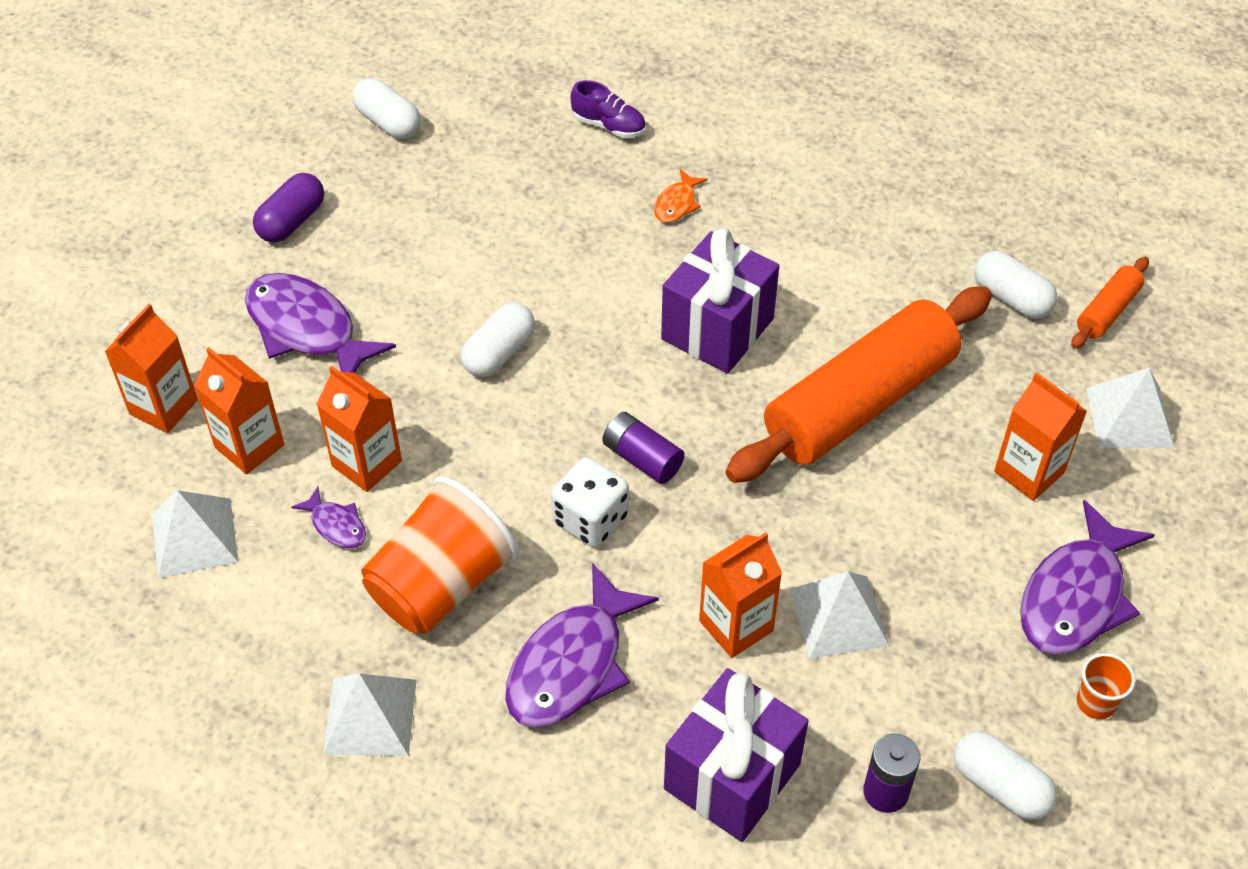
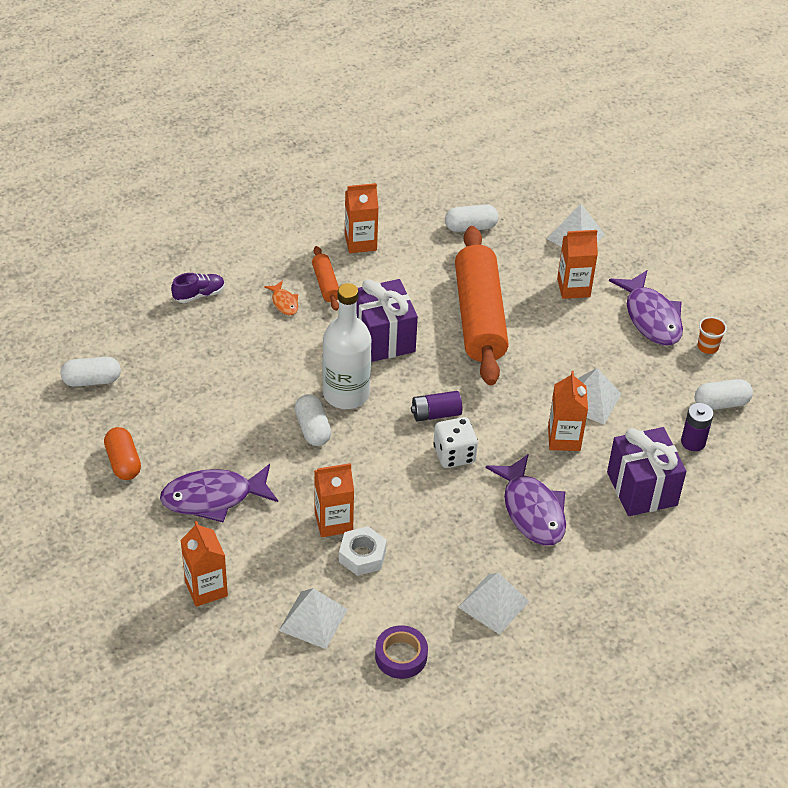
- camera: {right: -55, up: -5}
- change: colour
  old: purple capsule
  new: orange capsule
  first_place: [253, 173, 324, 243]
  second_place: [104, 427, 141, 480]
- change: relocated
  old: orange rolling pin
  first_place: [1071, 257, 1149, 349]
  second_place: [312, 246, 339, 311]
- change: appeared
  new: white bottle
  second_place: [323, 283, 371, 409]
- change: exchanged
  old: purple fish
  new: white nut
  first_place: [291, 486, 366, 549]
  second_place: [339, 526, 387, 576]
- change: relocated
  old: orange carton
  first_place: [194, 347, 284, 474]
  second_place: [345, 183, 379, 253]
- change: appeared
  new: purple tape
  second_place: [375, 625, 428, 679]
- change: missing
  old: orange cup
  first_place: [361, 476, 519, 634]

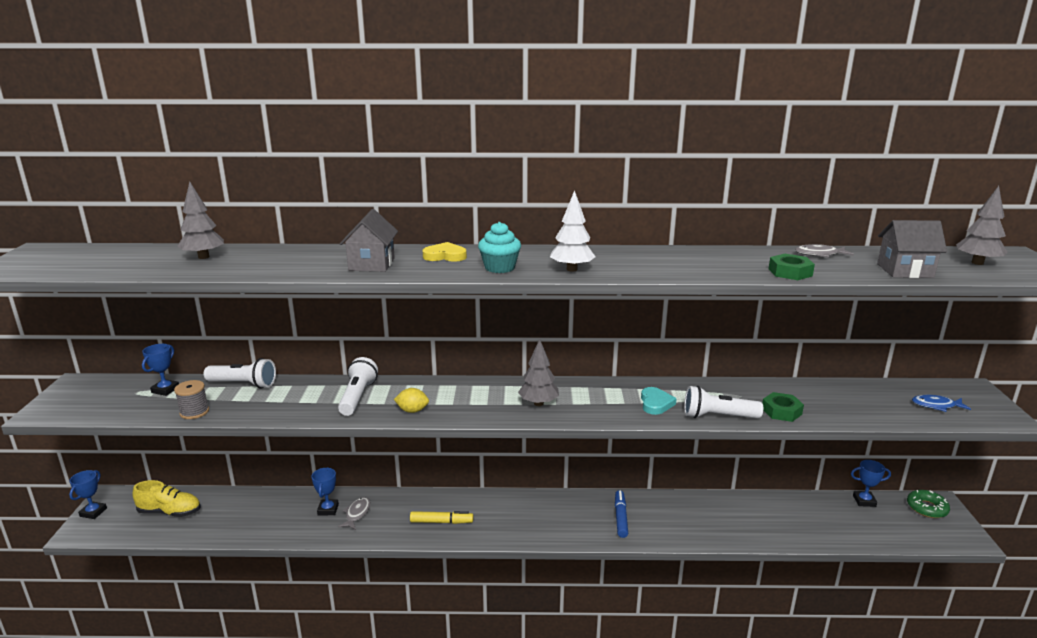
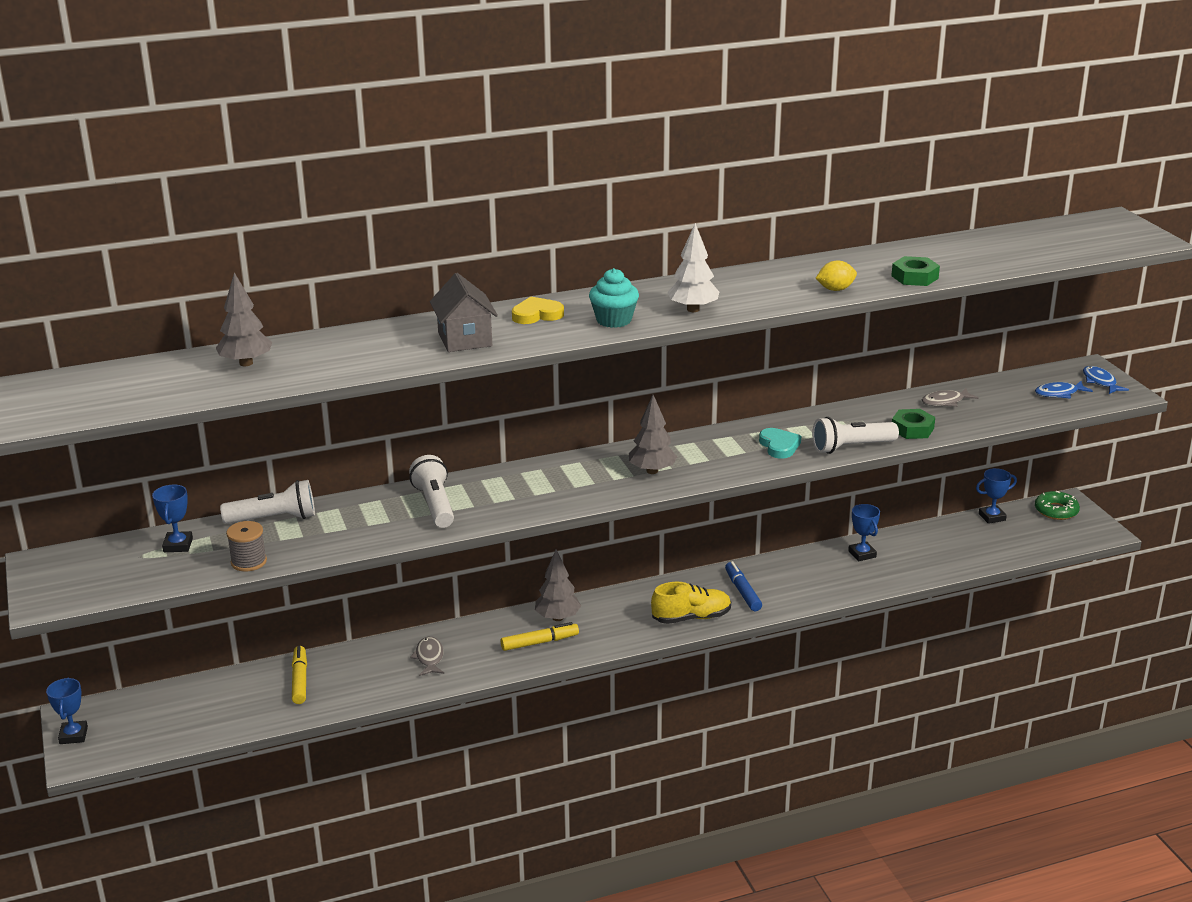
- camera: {right: -20, up: 5}
- change: appeared
  new: yellow marker
  second_place: [292, 646, 307, 704]
- change: relocated
  old: grey tree
  first_place: [956, 186, 1007, 265]
  second_place: [535, 549, 581, 621]
- change: relocated
  old: yellow shoe
  first_place: [132, 480, 201, 517]
  second_place: [651, 582, 731, 624]
- change: relocated
  old: yellow lemon
  first_place: [394, 388, 429, 413]
  second_place: [816, 261, 857, 291]
- change: relocated
  old: blue trophy
  first_place: [311, 467, 339, 515]
  second_place: [848, 504, 880, 561]
- change: relocated
  old: grey fish
  first_place: [795, 244, 854, 257]
  second_place: [922, 388, 978, 407]
- change: appeared
  new: blue fish
  second_place: [1083, 366, 1129, 394]
- change: missing
  old: grey house
  first_place: [877, 220, 947, 278]

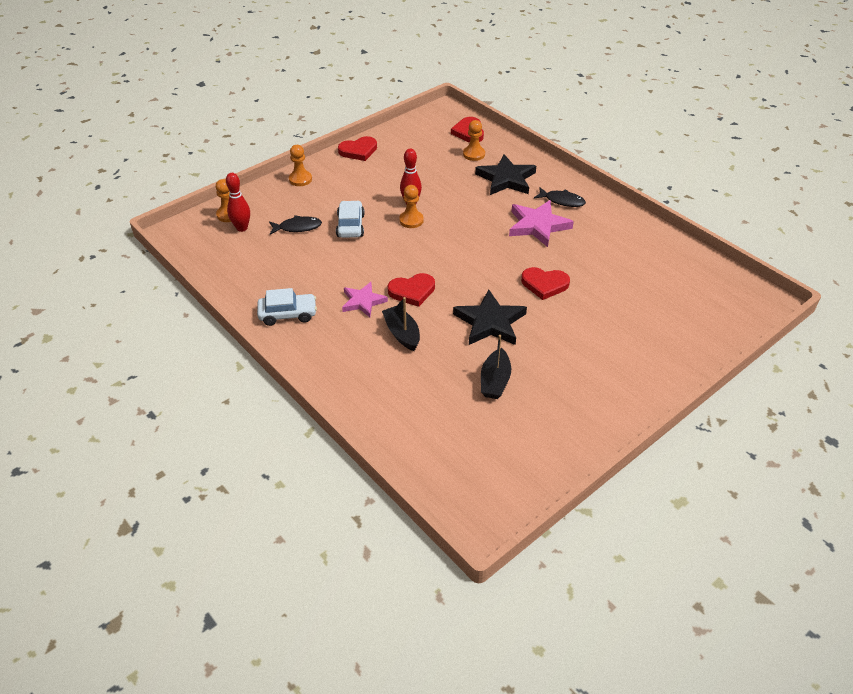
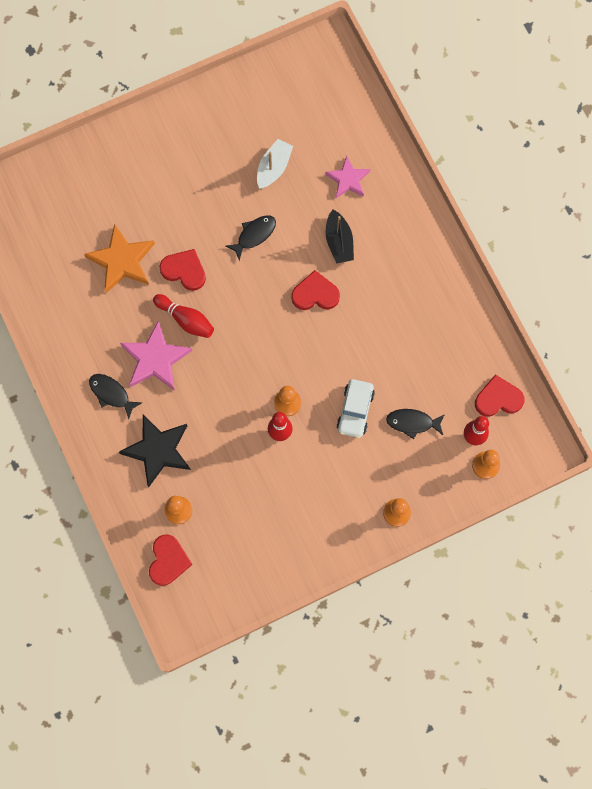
- camera: {right: -165, up: 30}
- change: appeared
  new: orange star
  second_place: [84, 224, 155, 293]
- change: appeared
  new: red bowling pin
  second_place: [153, 294, 214, 338]
- change: exchanged
  old: black star
  new: black fish
  first_place: [453, 289, 527, 345]
  second_place: [226, 215, 276, 261]
- change: colour
  old: black boat
  new: white boat
  first_place: [481, 335, 511, 399]
  second_place: [257, 139, 293, 189]
- change: relocated
  old: pink star
  first_place: [342, 282, 388, 318]
  second_place: [325, 156, 370, 198]
- change: relocated
  old: red heart
  first_place: [338, 136, 377, 161]
  second_place: [475, 375, 525, 417]
- change: missing
  old: white car
  first_place: [257, 288, 317, 326]

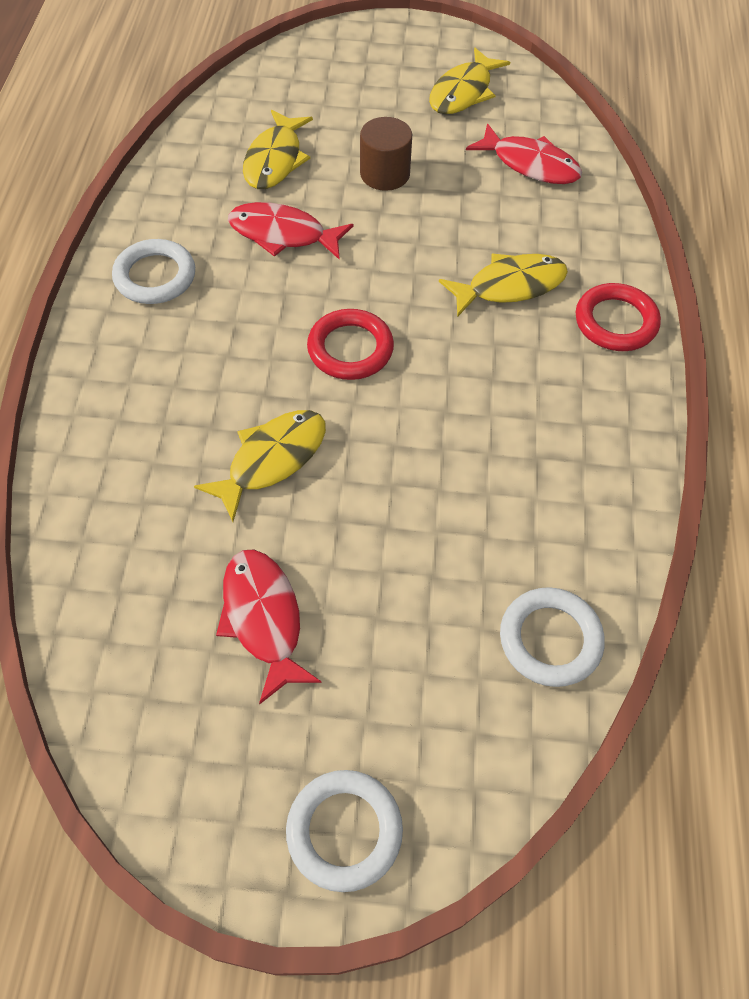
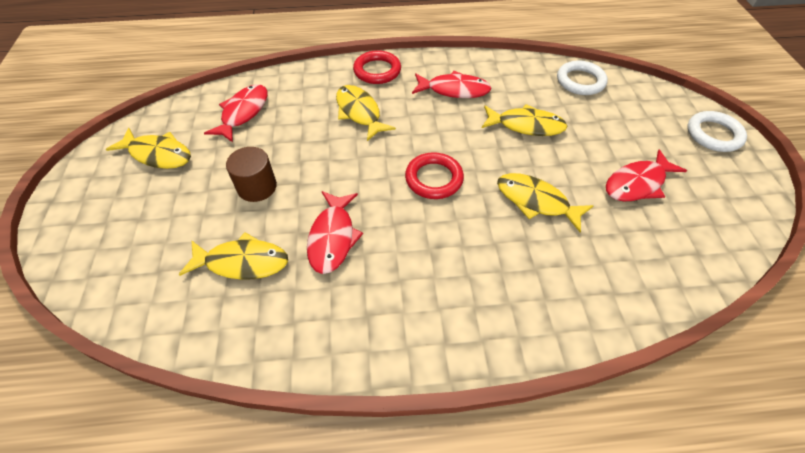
- camera: {right: -100, up: -5}
- change: appeared
  new: red fish
  second_place: [412, 71, 492, 98]
- change: appeared
  new: yellow fish
  second_place: [482, 104, 567, 136]
- change: missing
  old: white ring
  first_place: [112, 239, 195, 304]

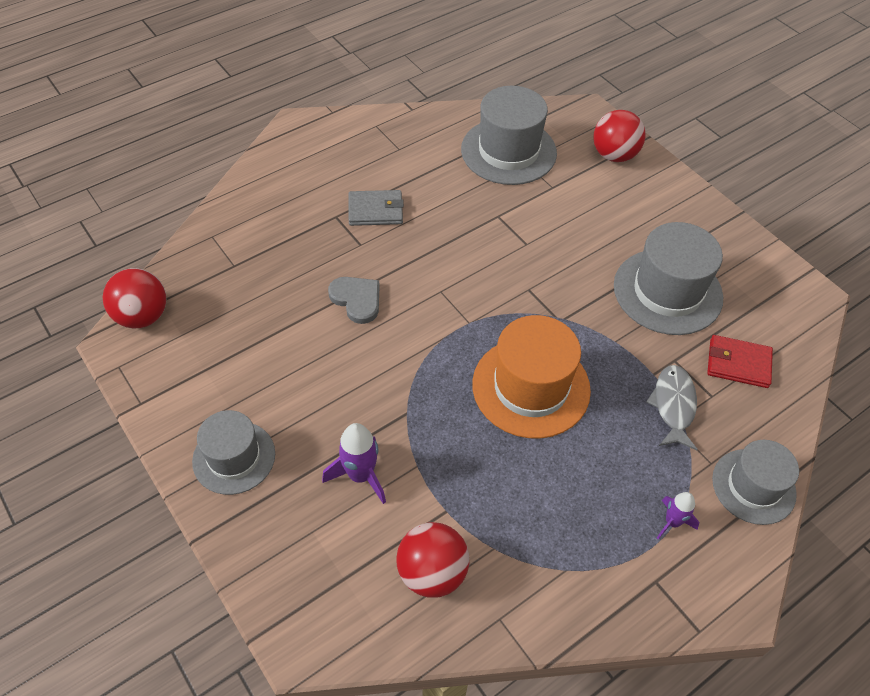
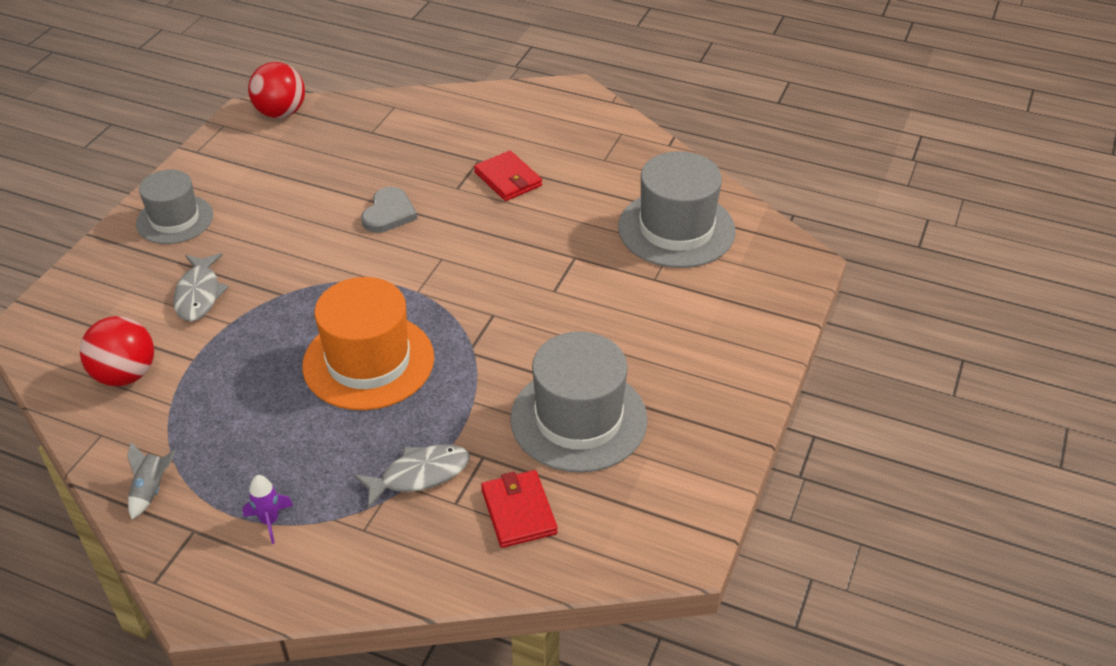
- camera: {right: 60, up: -10}
- change: appeared
  new: grey rocket
  second_place: [127, 442, 176, 520]
- change: exchanged
  old: purple rocket
  new: grey fish
  first_place: [322, 423, 386, 504]
  second_place: [173, 253, 229, 321]
- change: colour
  old: grey wallet
  new: red wallet
  first_place: [348, 190, 404, 226]
  second_place: [474, 151, 542, 201]
- change: missing
  old: red ball
  first_place: [593, 110, 646, 162]
- change: missing
  old: grey hat
  first_place: [712, 440, 799, 525]

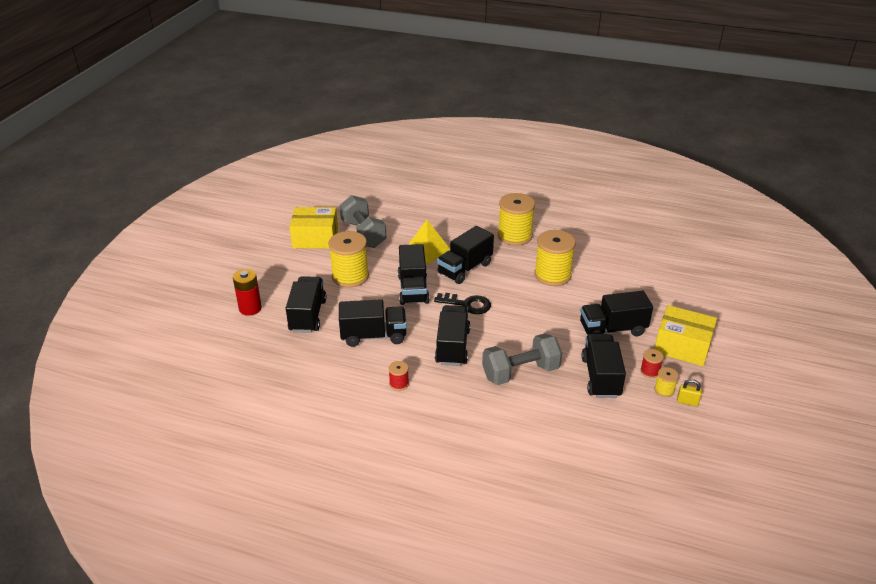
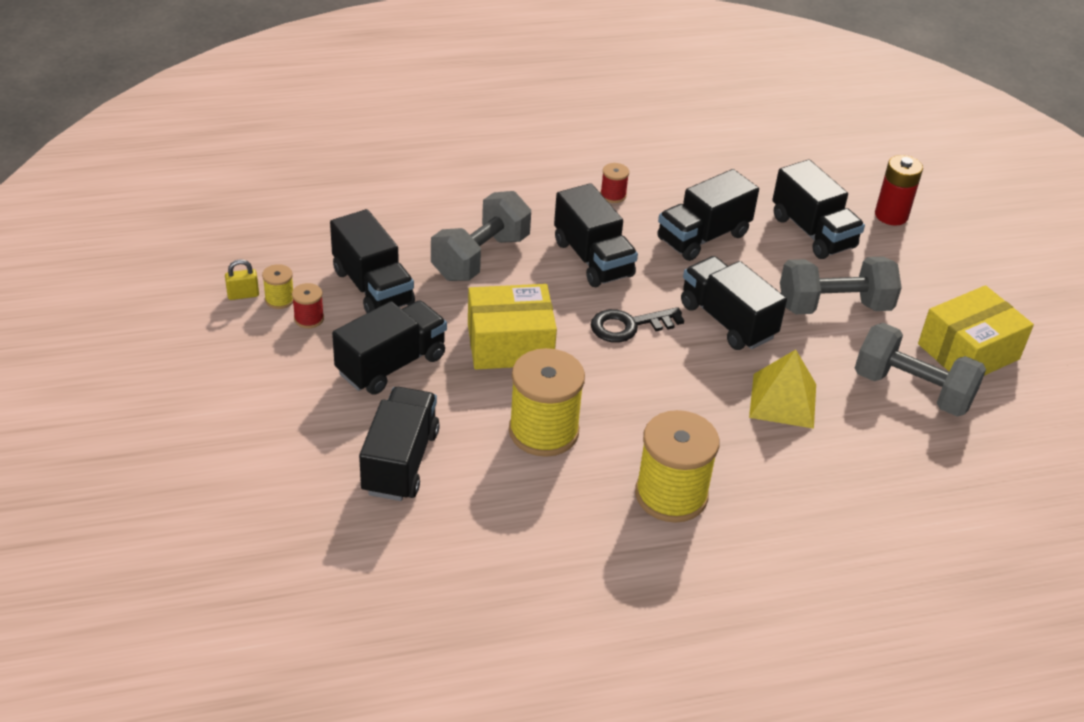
- camera: {right: 145, up: 5}
- change: relocated
  old: black truck
  first_place: [437, 226, 494, 284]
  second_place: [359, 387, 440, 501]
- change: relocated
  old: yellow box
  first_place: [654, 305, 717, 366]
  second_place: [468, 284, 557, 369]
- change: exchanged
  old: yellow spool
  new: grey dumbbell
  first_place: [328, 231, 369, 288]
  second_place: [780, 257, 902, 314]

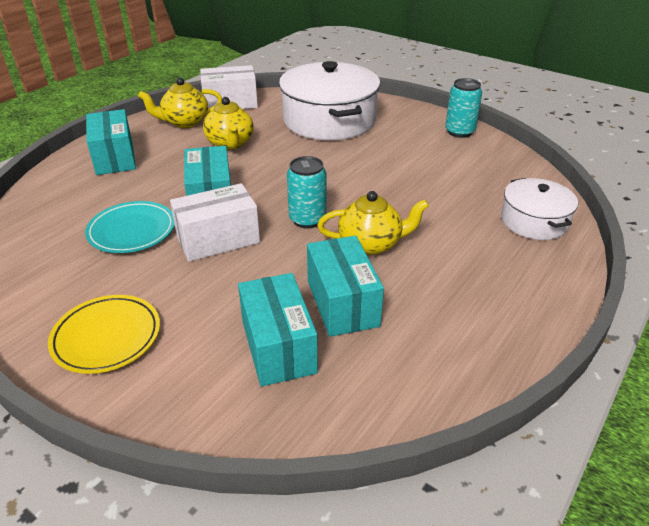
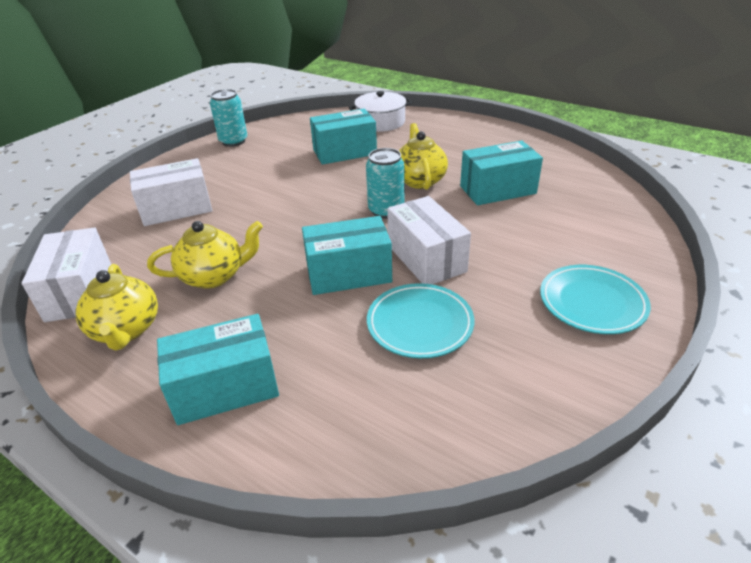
- camera: {right: -90, up: 0}
- change: exchanged
  old: white pot
  new: white box
  first_place: [279, 61, 381, 140]
  second_place: [130, 158, 212, 226]
- change: relocated
  old: turquoise box
  first_place: [238, 273, 318, 387]
  second_place: [310, 109, 377, 165]
- change: colour
  old: yellow plate
  new: turquoise plate
  first_place: [48, 295, 160, 374]
  second_place: [540, 265, 651, 334]

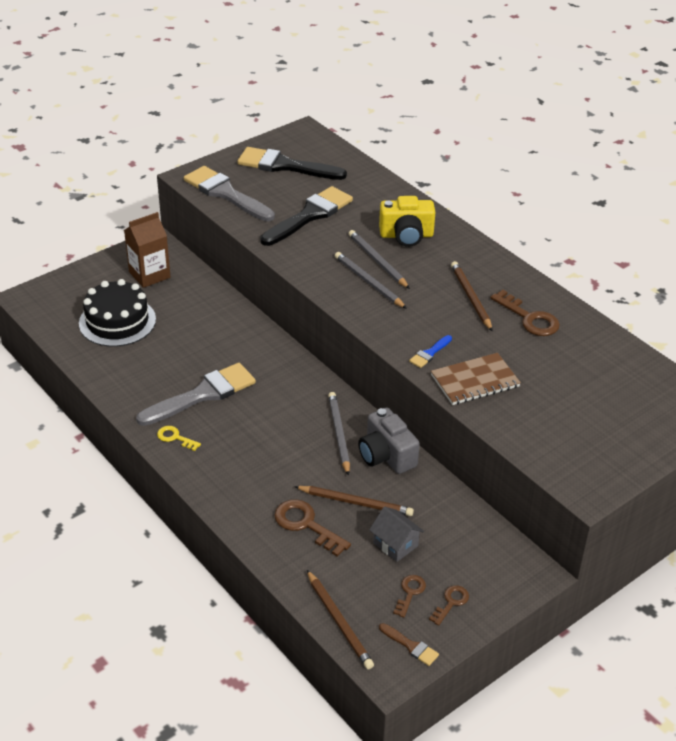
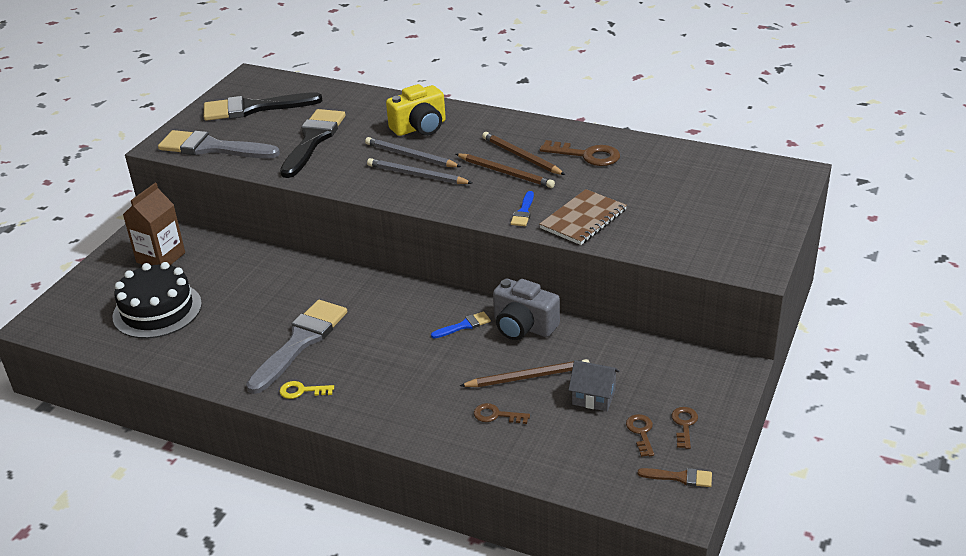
- camera: {right: -25, up: -5}
- change: exchanged
  old: grey pencil
  new: blue brush
  first_place: [328, 392, 350, 476]
  second_place: [431, 312, 491, 338]
- change: relocated
  old: brown pencil
  first_place: [307, 570, 374, 669]
  second_place: [456, 153, 555, 188]
- change: size
  old: brown key
  first_place: [274, 499, 351, 557]
  second_place: [474, 403, 530, 424]
  factor: 0.58

